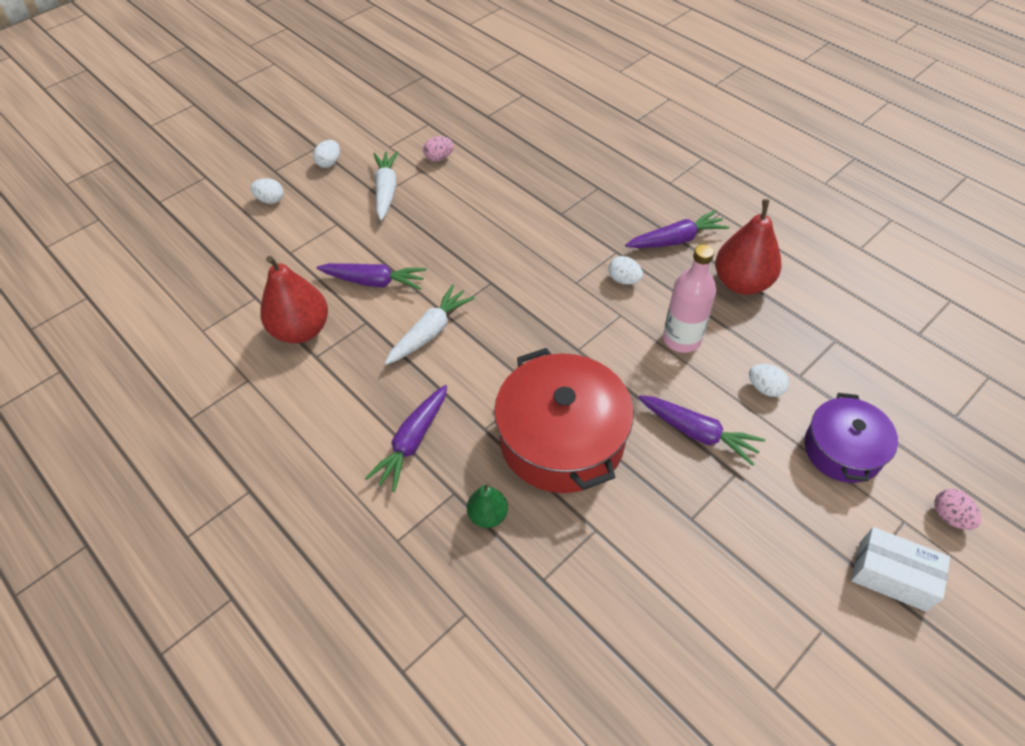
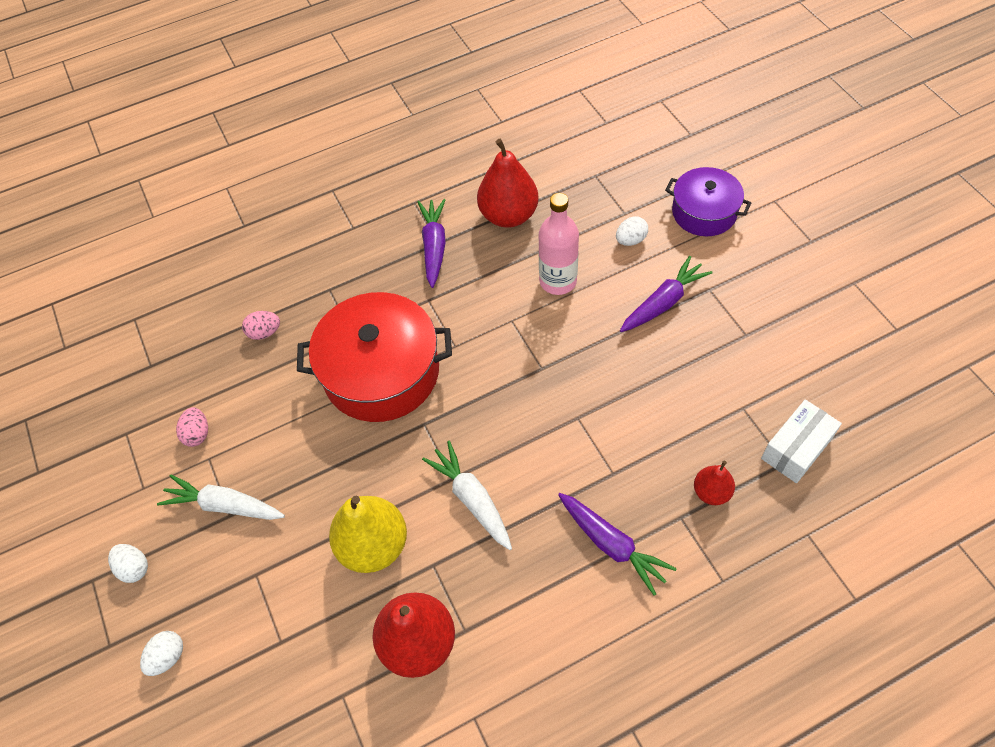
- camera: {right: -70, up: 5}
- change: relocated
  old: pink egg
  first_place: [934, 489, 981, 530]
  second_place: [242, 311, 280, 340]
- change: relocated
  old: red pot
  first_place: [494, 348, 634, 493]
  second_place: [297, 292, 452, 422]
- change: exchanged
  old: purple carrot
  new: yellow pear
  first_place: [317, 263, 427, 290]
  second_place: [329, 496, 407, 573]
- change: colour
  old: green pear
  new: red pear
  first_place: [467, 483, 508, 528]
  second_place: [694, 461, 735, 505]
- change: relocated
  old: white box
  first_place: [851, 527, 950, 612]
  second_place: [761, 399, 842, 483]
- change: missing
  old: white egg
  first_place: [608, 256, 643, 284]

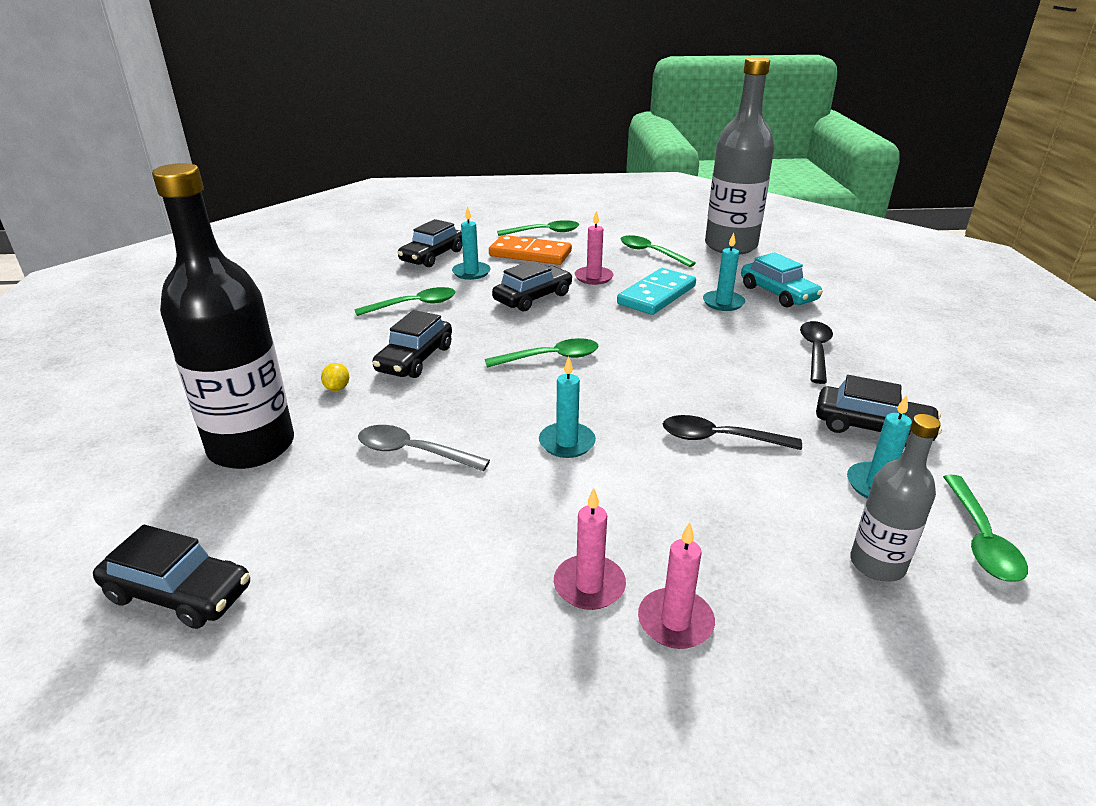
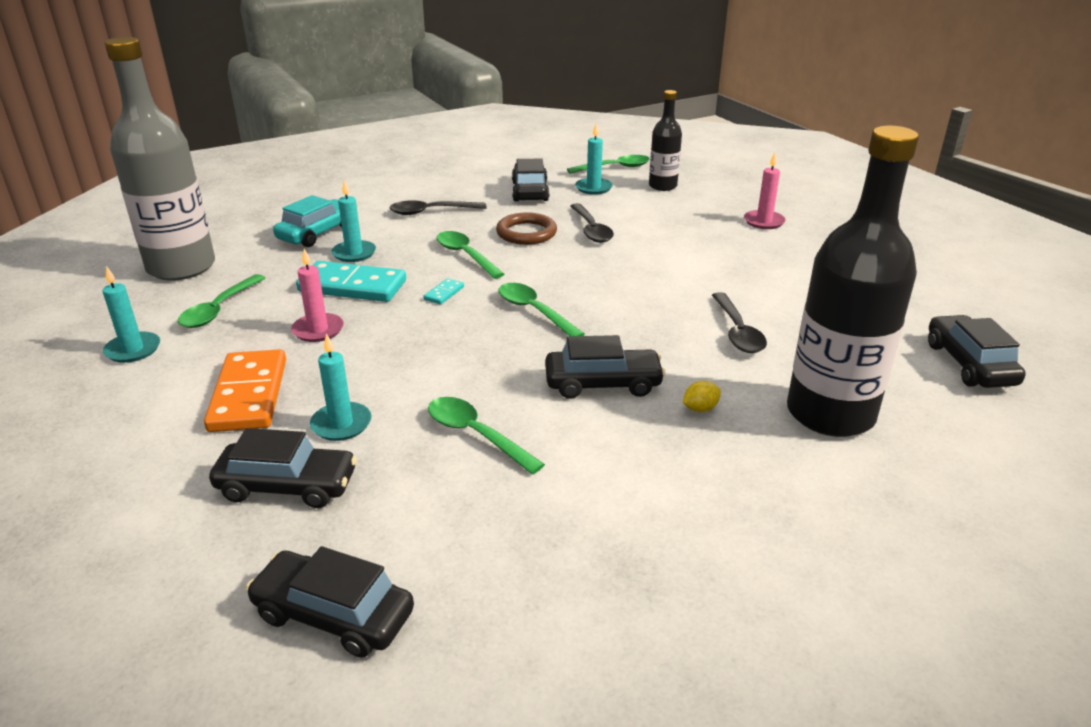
- camera: {right: -115, up: 0}
- change: relocated
  old: turquoise candle
  first_place: [539, 356, 596, 458]
  second_place: [102, 266, 160, 363]
- change: relocated
  old: black car
  first_place: [492, 260, 573, 312]
  second_place: [246, 546, 414, 658]
- change: appeared
  new: turquoise domino
  second_place: [423, 278, 464, 304]
- change: relocated
  old: green spoon
  first_place: [497, 220, 579, 236]
  second_place: [436, 231, 504, 279]
- change: appeared
  new: brown ring
  second_place: [496, 212, 557, 245]
- change: colour
  old: grey bottle
  new: black bottle
  first_place: [850, 414, 941, 582]
  second_place: [649, 90, 682, 191]
- change: colour
  old: grey spoon
  new: black spoon
  first_place: [358, 425, 490, 471]
  second_place: [712, 292, 767, 353]
- change: missing
  old: pink candle
  first_place: [554, 488, 626, 610]

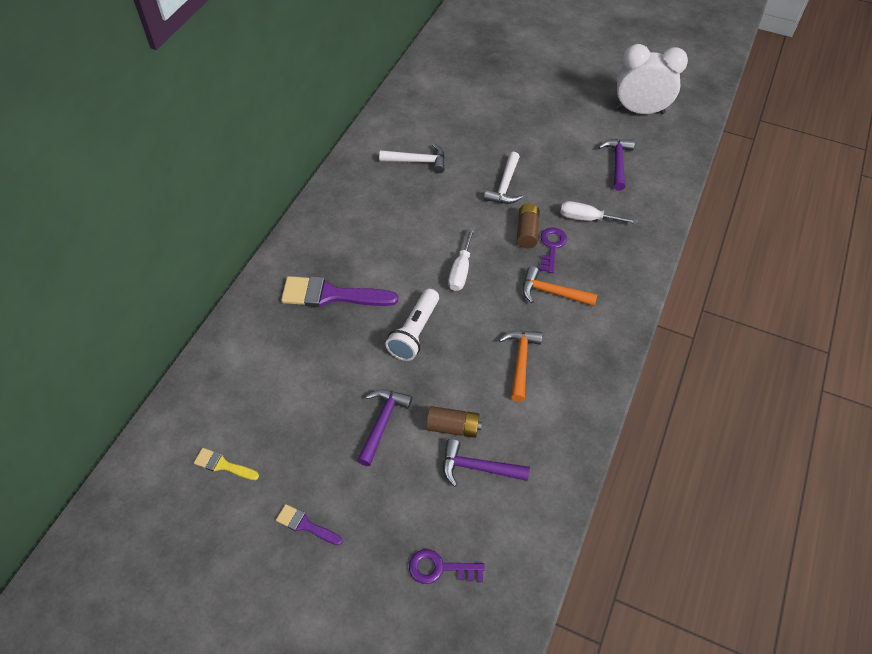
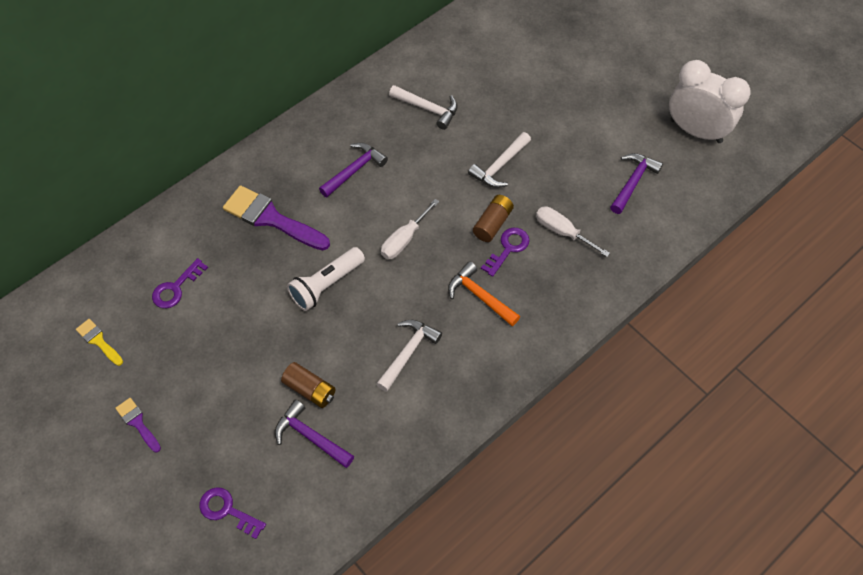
- camera: {right: 25, up: 5}
- change: appeared
  new: purple key
  second_place: [152, 258, 208, 308]
- change: relocated
  old: purple hammer
  first_place: [357, 390, 412, 466]
  second_place: [319, 143, 388, 197]
- change: colour
  old: orange hammer
  new: white hammer
  first_place: [499, 331, 542, 402]
  second_place: [376, 320, 442, 392]

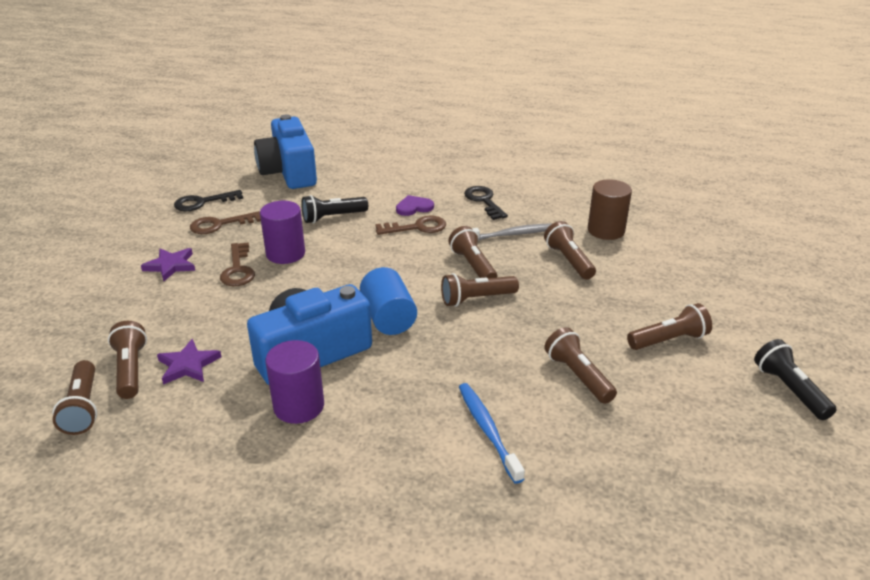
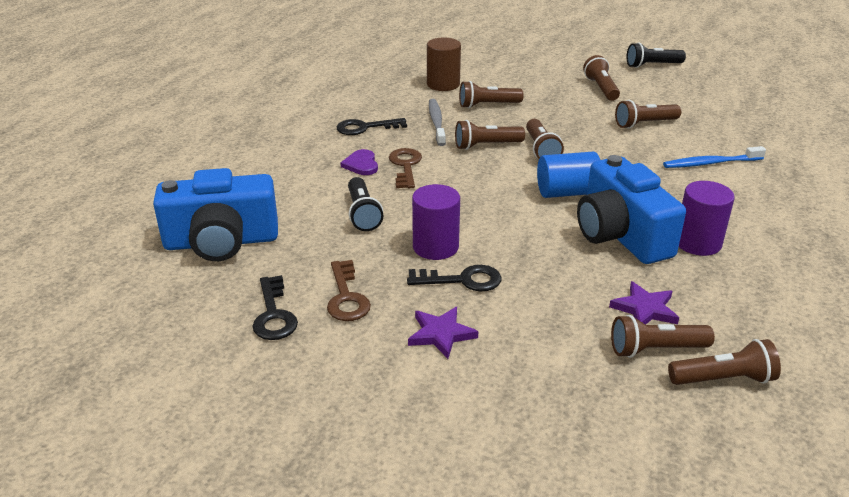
- camera: {right: -80, up: 0}
- change: colour
  old: brown key
  new: black key
  first_place: [220, 242, 255, 286]
  second_place: [407, 265, 501, 291]

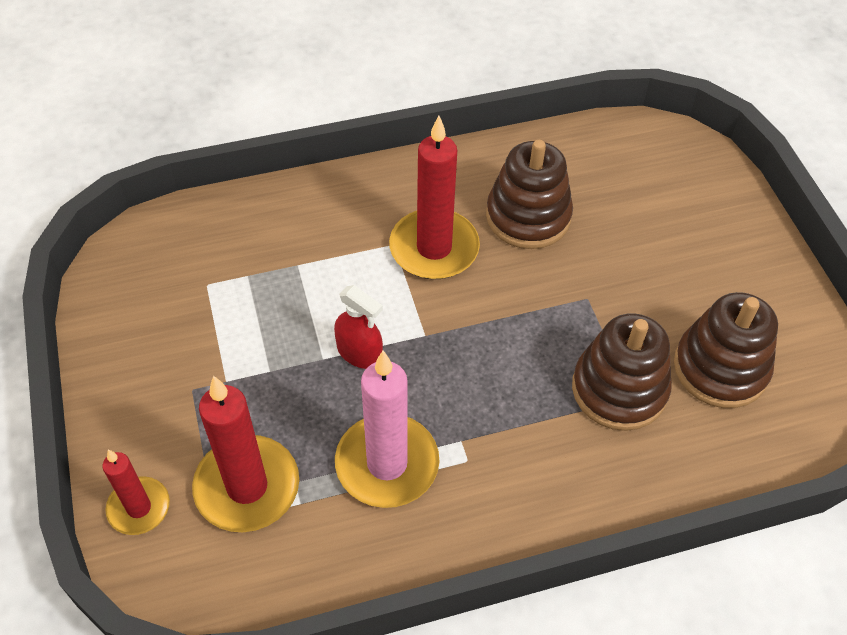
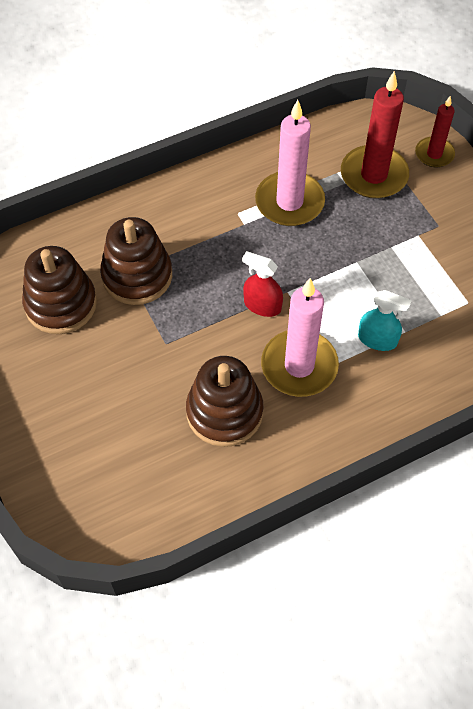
- camera: {right: 170, up: 5}
- change: relocated
  old: red spray bottle
  first_place: [334, 285, 383, 369]
  second_place: [242, 251, 283, 317]
- change: colour
  old: red candle
  new: pink candle
  first_place: [389, 116, 480, 279]
  second_place: [261, 278, 339, 397]
- change: appeared
  new: turquoise spray bottle
  second_place: [358, 290, 412, 351]

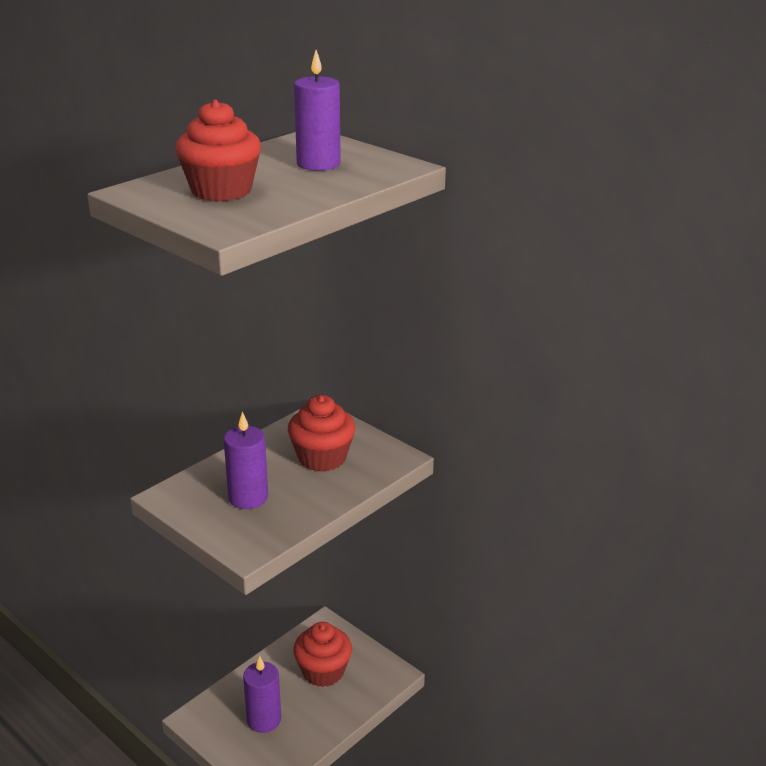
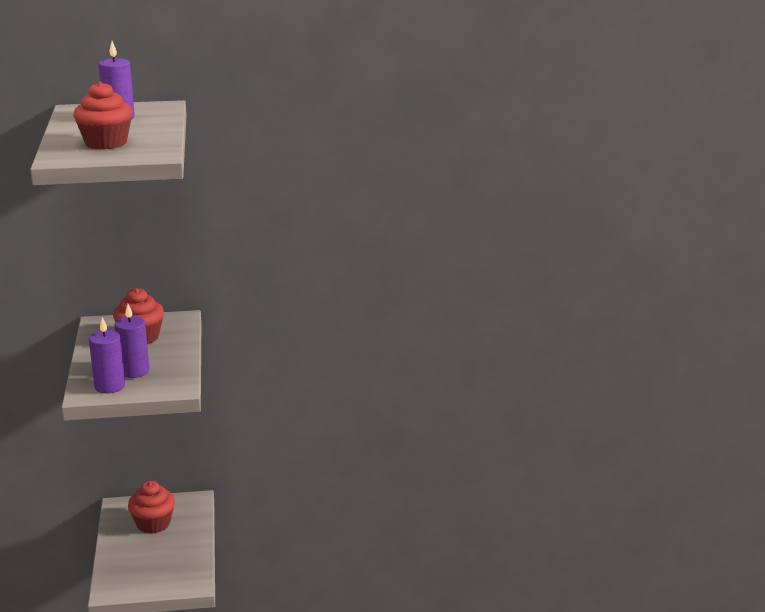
- camera: {right: -50, up: -5}
- change: relocated
  old: purple candle
  first_place: [243, 656, 281, 733]
  second_place: [89, 317, 125, 393]

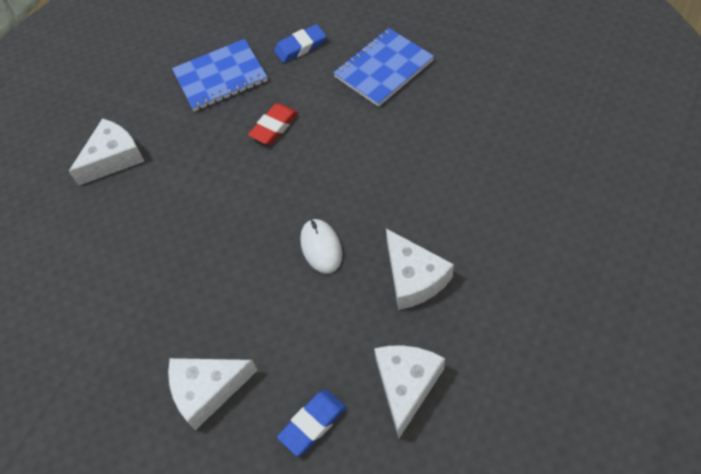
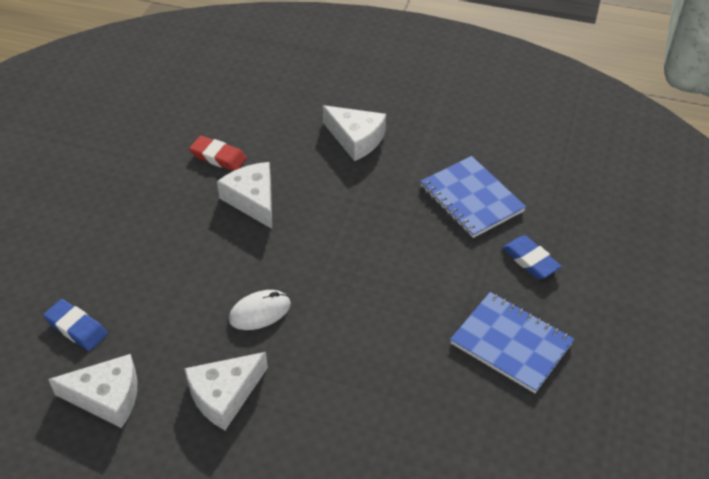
- camera: {right: 75, up: -10}
- change: relocated
  old: red eraser
  first_place: [248, 103, 298, 145]
  second_place: [189, 136, 247, 171]
- change: relocated
  old: white cheese
  first_place: [168, 358, 258, 430]
  second_place: [217, 162, 272, 229]

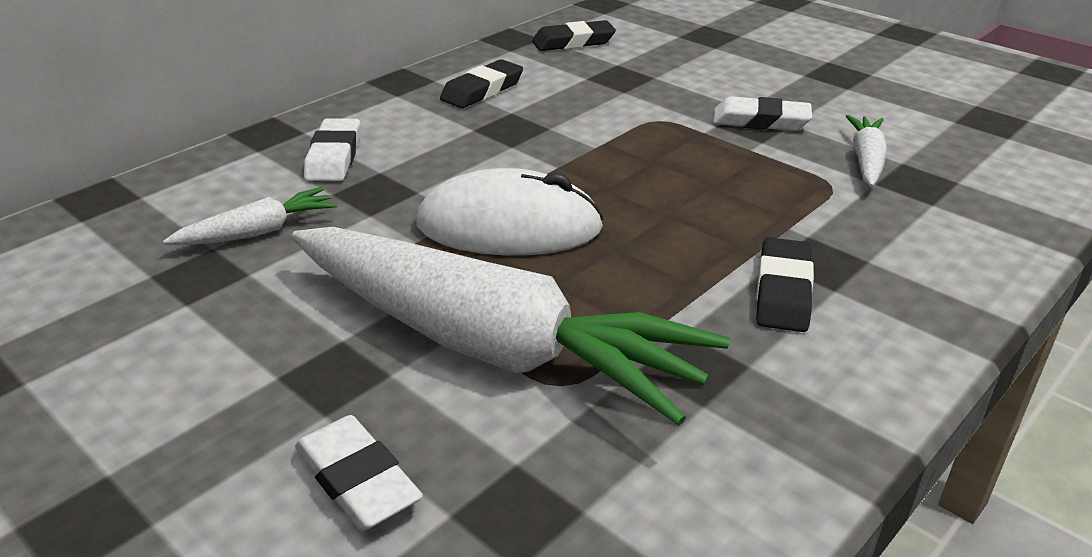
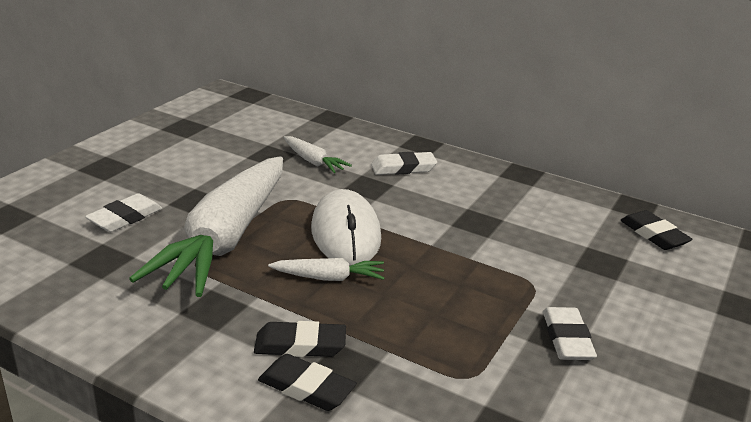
- camera: {right: 75, up: -5}
- change: relocated
  old: black eraser
  first_place: [440, 59, 523, 108]
  second_place: [258, 354, 357, 411]
- change: relocated
  old: white carrot
  first_place: [846, 115, 887, 187]
  second_place: [268, 258, 385, 281]

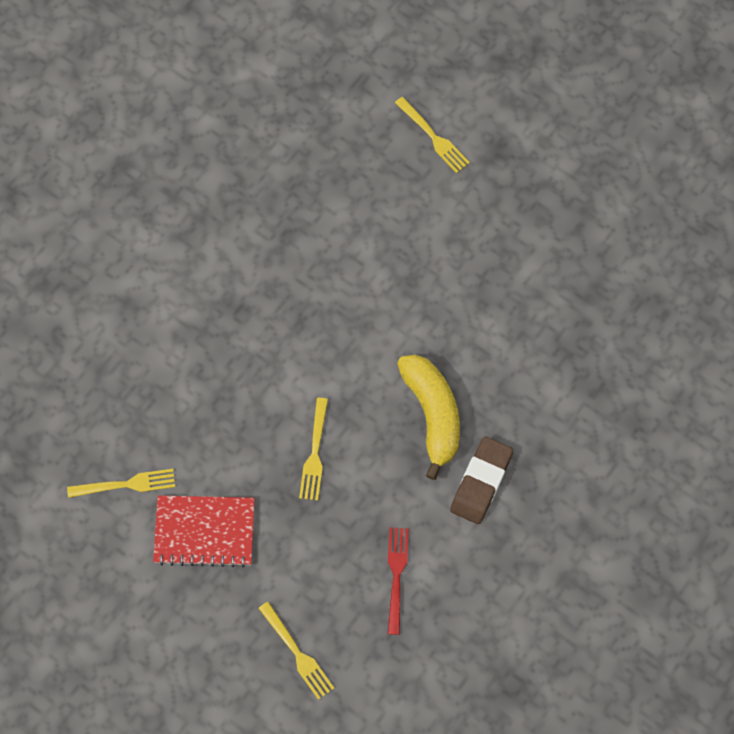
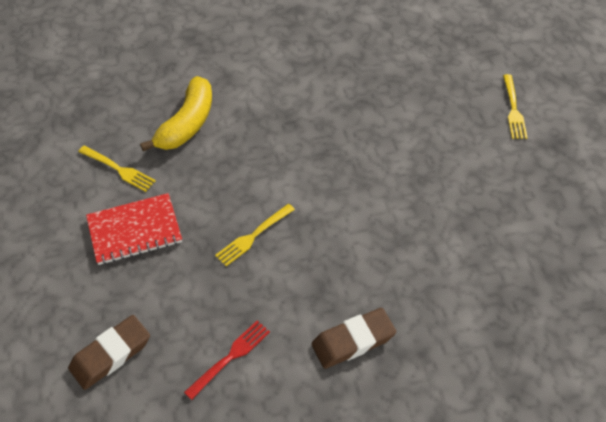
- camera: {right: 40, up: -15}
- change: exchanged
  old: yellow fork
  new: brown eraser
  first_place: [258, 602, 334, 700]
  second_place: [68, 315, 150, 390]
- change: spun
  old: red notebook
  first_place: [153, 495, 255, 567]
  second_place: [86, 193, 182, 265]
  degrees: -60
- change: relocated
  old: yellow banana
  first_place: [397, 355, 460, 480]
  second_place: [140, 76, 212, 151]

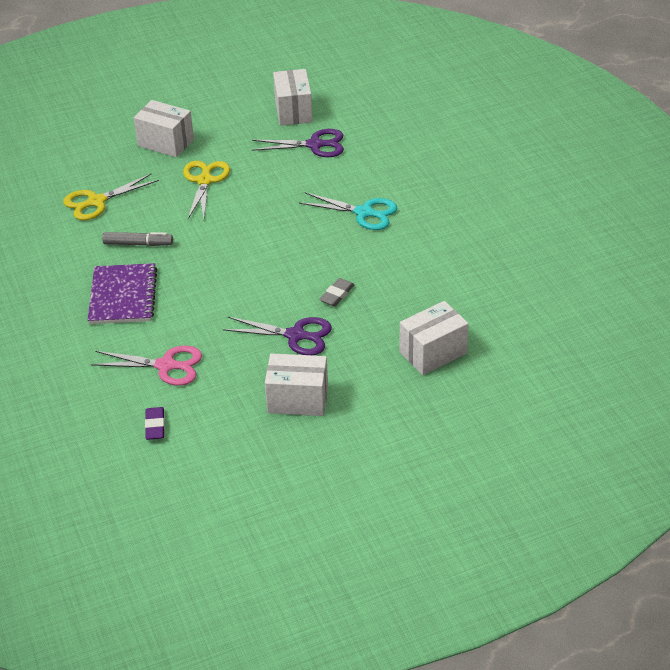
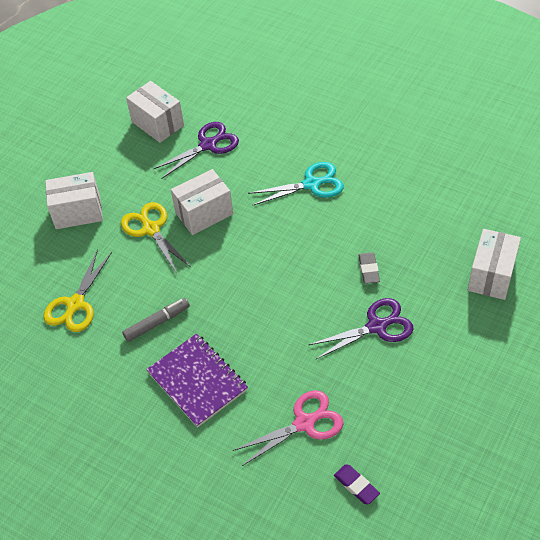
- camera: {right: -35, up: 10}
- change: relocated
  old: white box
  first_place: [265, 353, 328, 416]
  second_place: [171, 169, 233, 235]

